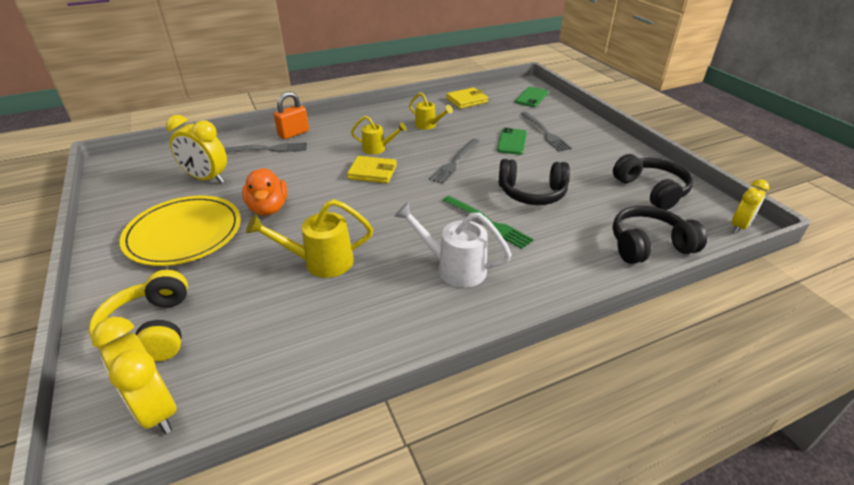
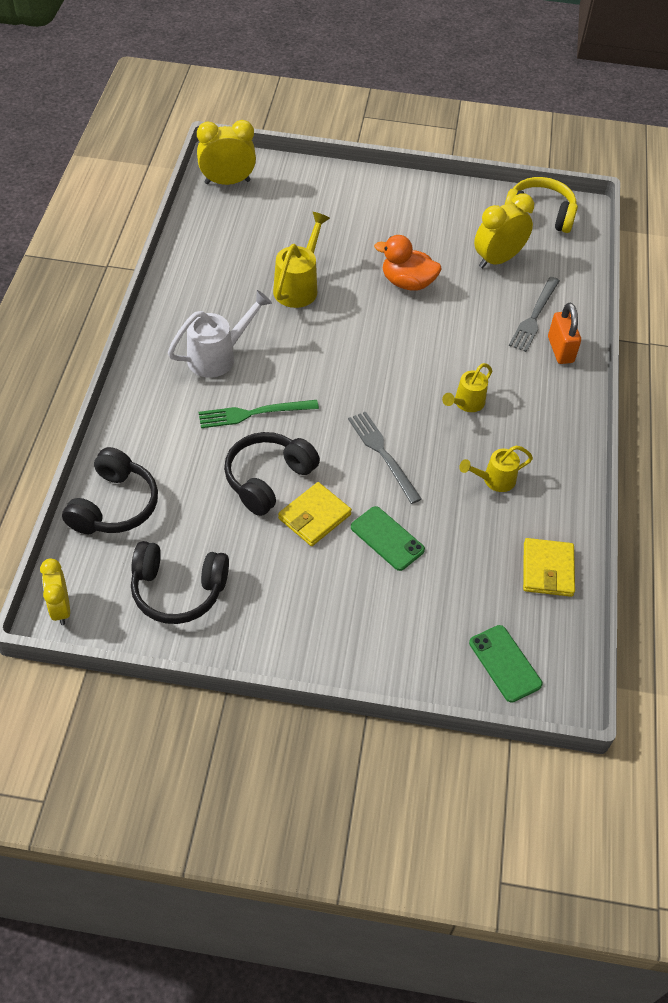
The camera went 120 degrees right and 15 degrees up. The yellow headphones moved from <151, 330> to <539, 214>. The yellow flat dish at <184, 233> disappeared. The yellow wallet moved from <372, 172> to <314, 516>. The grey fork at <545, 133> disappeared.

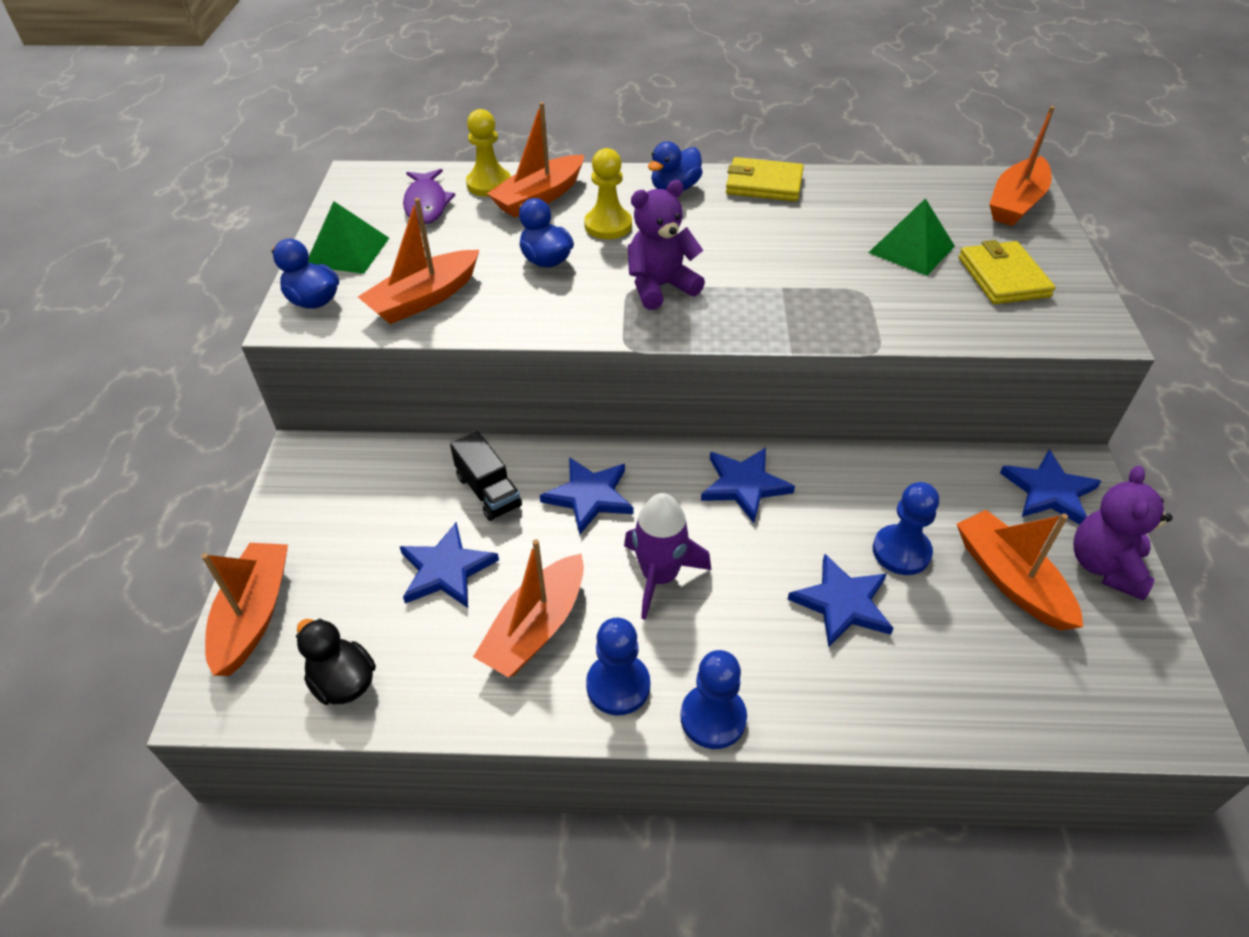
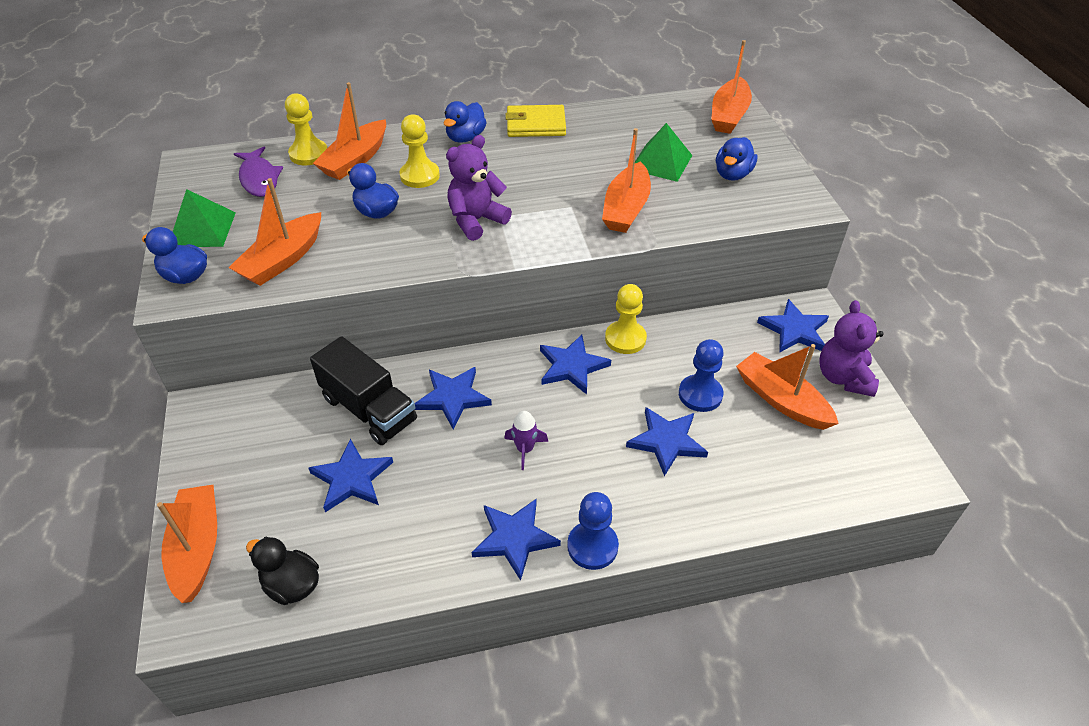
The camera went 15 degrees left and 0 degrees up. The jet-black toy truck at <488, 491> changed to 1.52 times the size. The orange-coloured sailboat moved from <536, 628> to <626, 209>. The blue game pawn at <618, 685> was replaced by the blue star at <514, 538>. The purple rocket at <660, 576> changed to 0.60 times the size. The yellow wallet at <1003, 277> was replaced by the blue rubber duck at <732, 174>. The yellow game pawn at <625, 339> appeared.

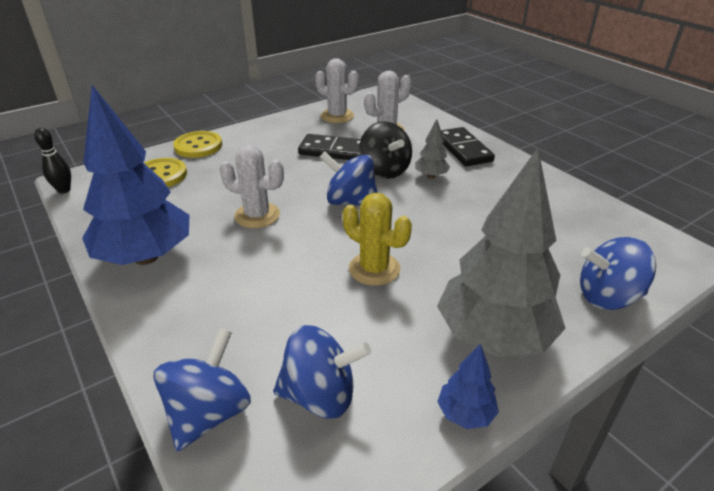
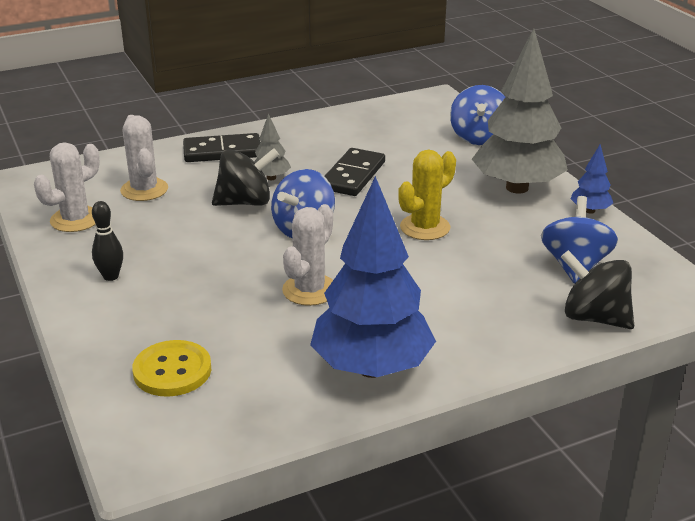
The camera went 80 degrees left and 5 degrees down. The jet-black tenpin moved from <64, 190> to <111, 276>. The blue whirligig at <209, 413> became the jet-black whirligig at <594, 317>. The yellow button at <198, 146> disappeared. The jet-black domino moved from <333, 151> to <353, 175>.

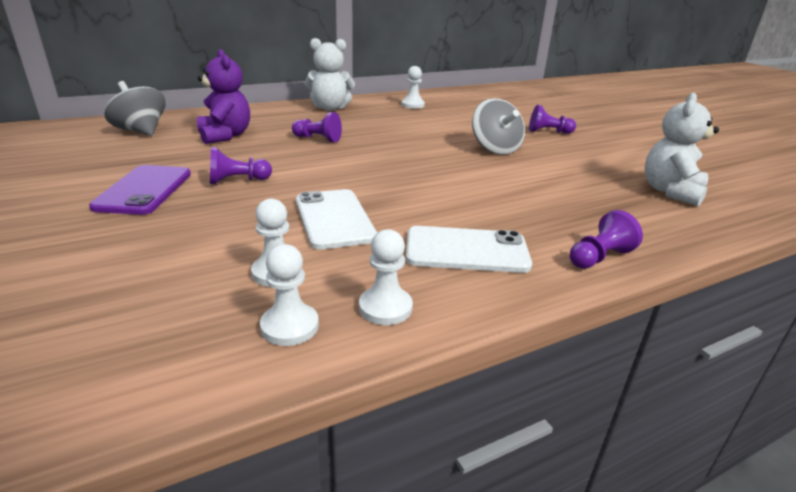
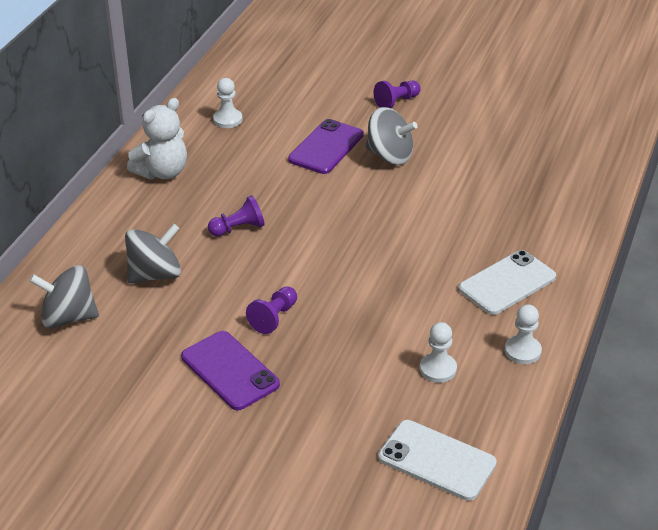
The camera went 40 degrees left and 10 degrees up. The purple teddy at <225, 136> was replaced by the grey whirligig at <155, 274>. The snow-white game pawn at <290, 326> disappeared. The snow-white phone moved from <334, 219> to <437, 460>. The purple game pawn at <599, 257> disappeared. The snow-white teddy at <670, 192> disappeared. The purple phone at <326, 147> appeared.

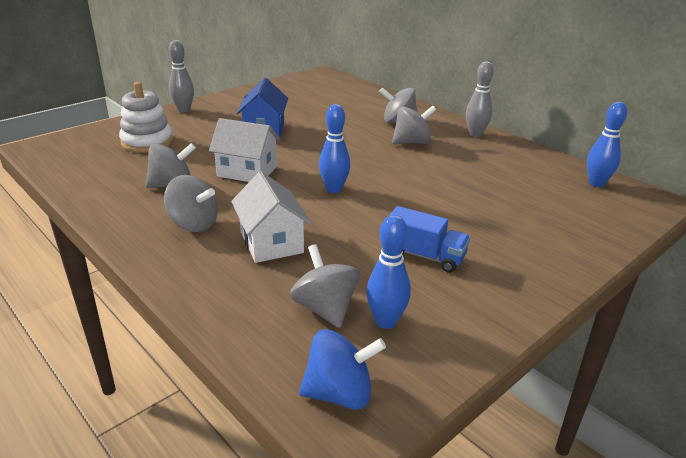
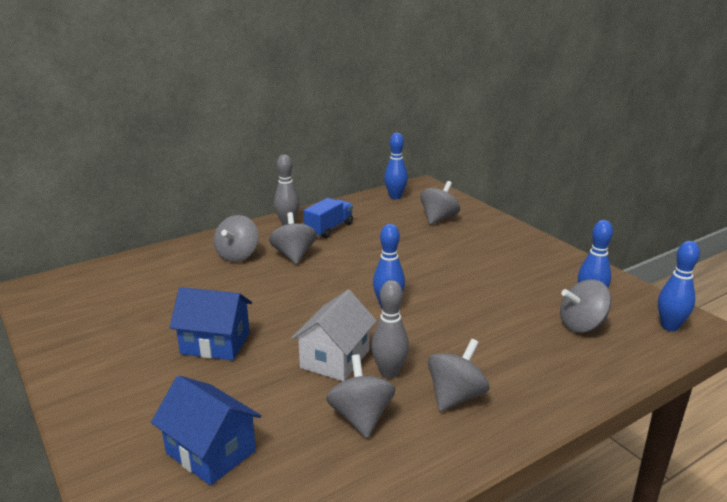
The camera went 80 degrees left and 5 degrees down. The snow-white stacking toy at <147, 142> was replaced by the blue cottage at <211, 452>. The grey tenpin moved from <184, 110> to <389, 372>. The snow-white cottage at <271, 242> disappeared. The blue whirligig at <339, 393> was replaced by the blue tenpin at <669, 326>. The blue toy truck moved from <424, 256> to <329, 229>. The grey whirligig at <438, 218> appeared.

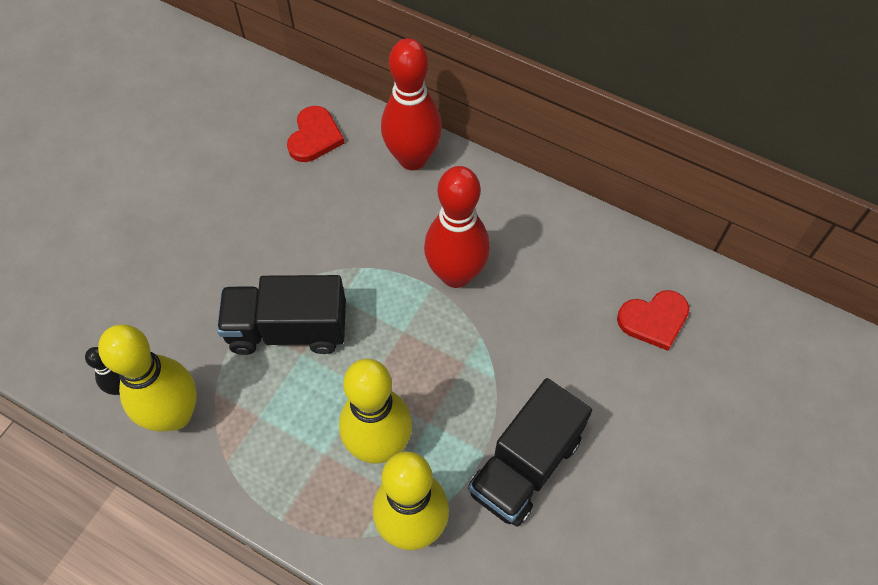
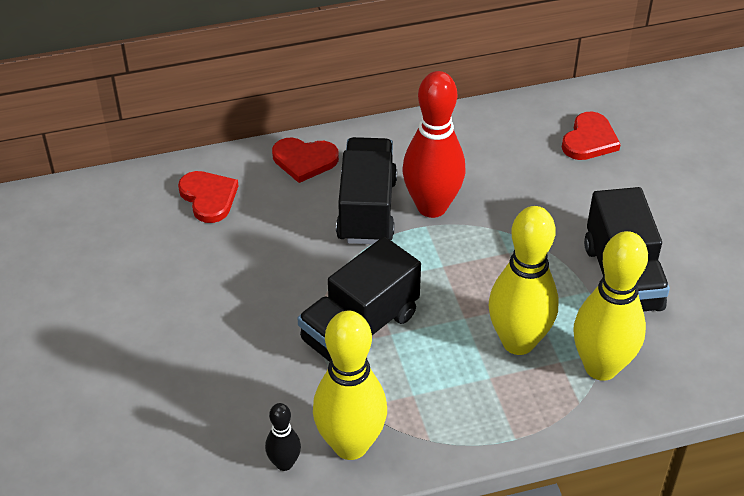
The camera went 45 degrees left and 15 degrees down. The red tenpin at <412, 158> was replaced by the red heart at <304, 160>. The jet-black toy truck at <367, 210> appeared.

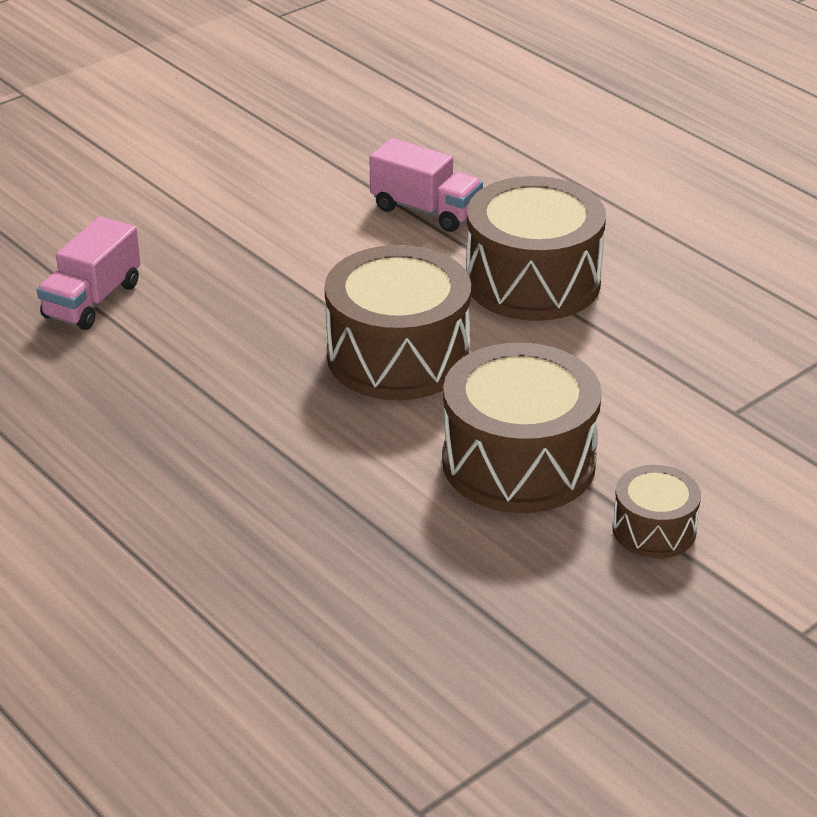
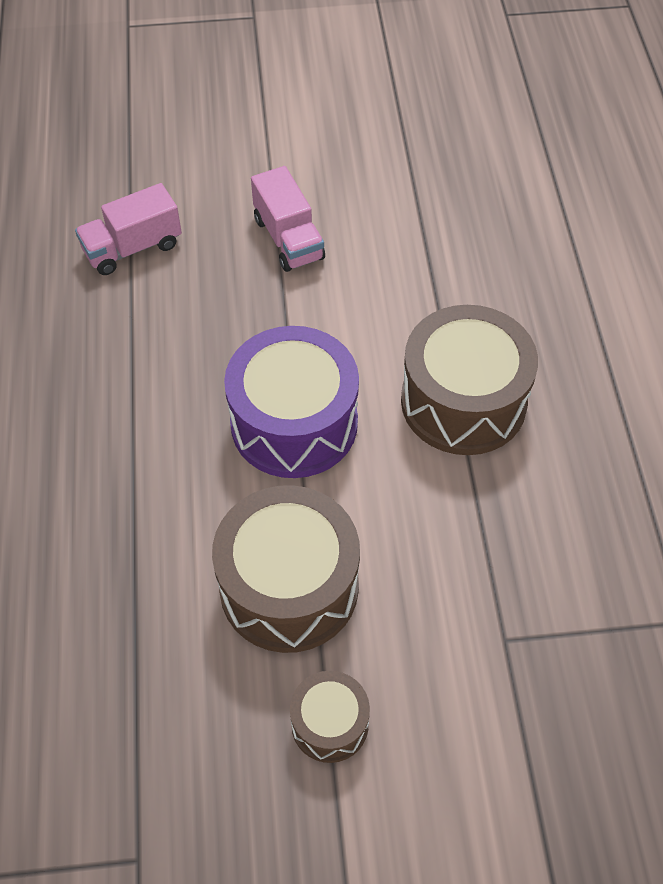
The camera went 35 degrees right and 20 degrees up. The brown toy drum at <398, 356> became the purple toy drum at <294, 423>. The pink toy truck moved from <425, 210> to <288, 239>.

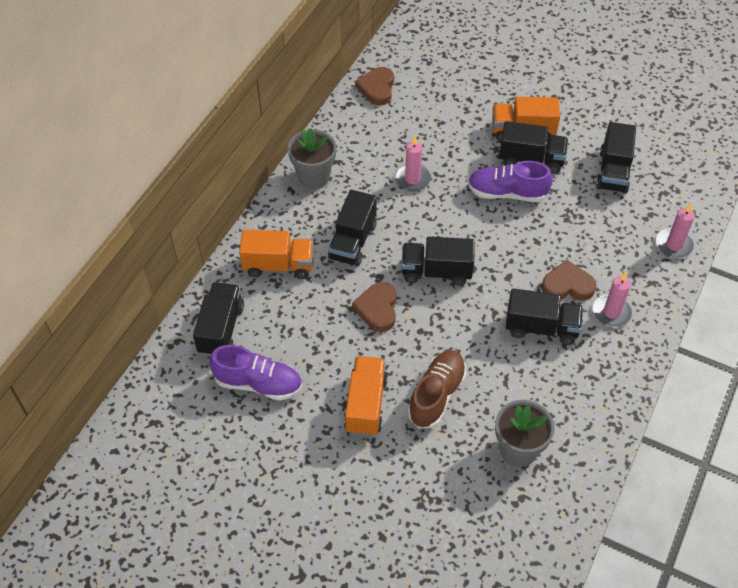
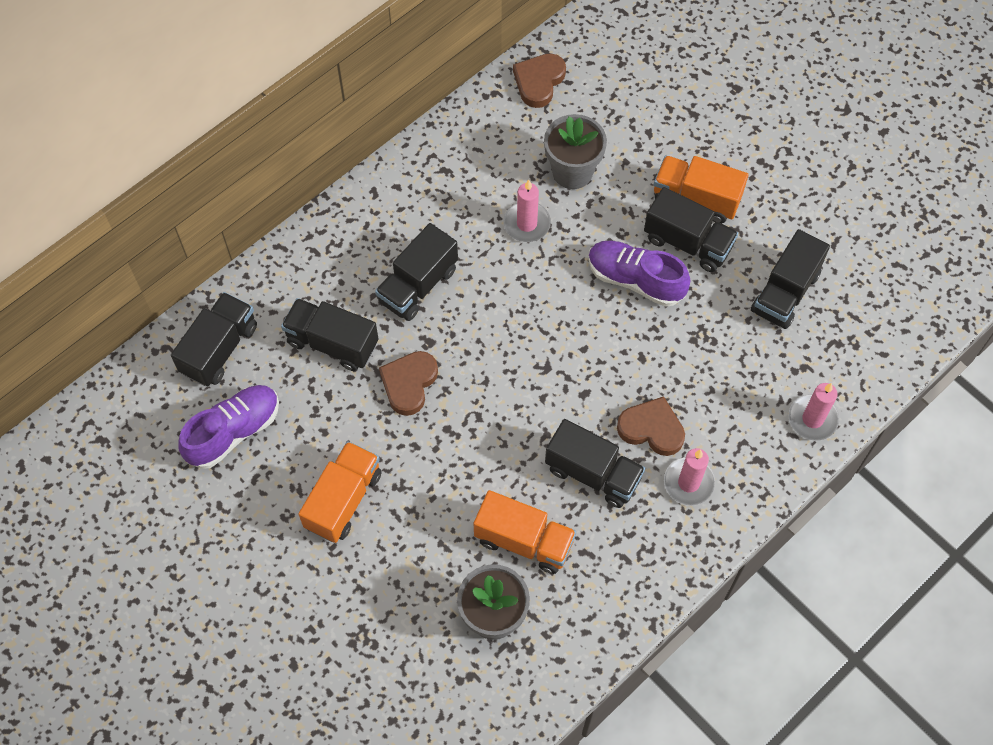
The camera went 20 degrees right and 10 degrees up. The purple lace-up shoe at <258, 383> turned 75 degrees counterclockwise. The orange-coloured toy truck moved from <278, 265> to <524, 541>. The grey flower pot moved from <313, 177> to <572, 172>. The jet-black toy truck moved from <436, 272> to <332, 343>. The brown lace-up shoe at <436, 395> disappeared.

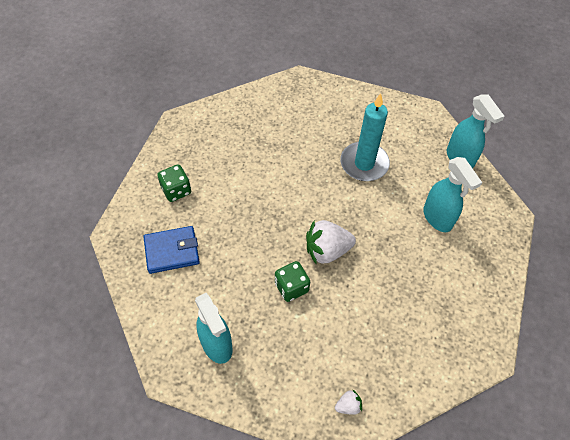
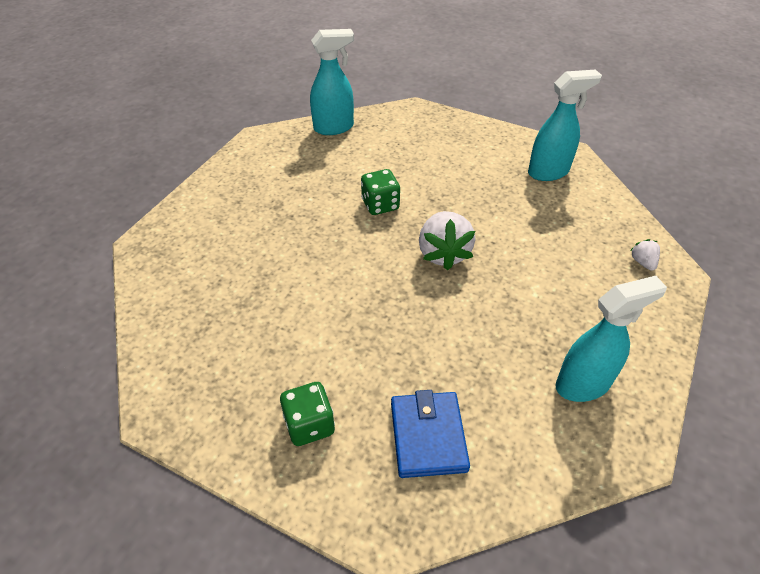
The camera went 80 degrees left and 10 degrees down. The green game die moved from <291, 287> to <380, 205>. The turquoise wax candle at <364, 164> disappeared. The turquoise spray bottle moved from <437, 218> to <548, 172>.

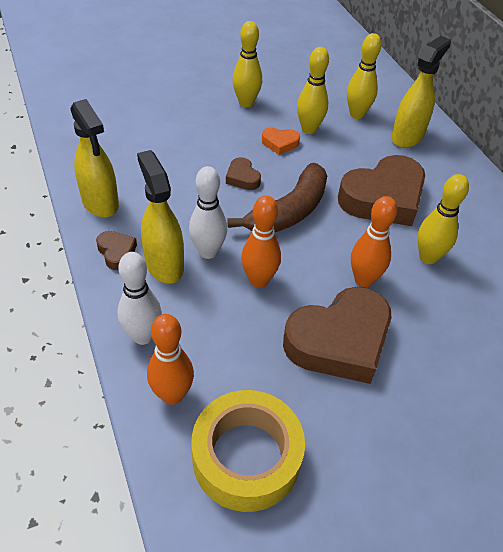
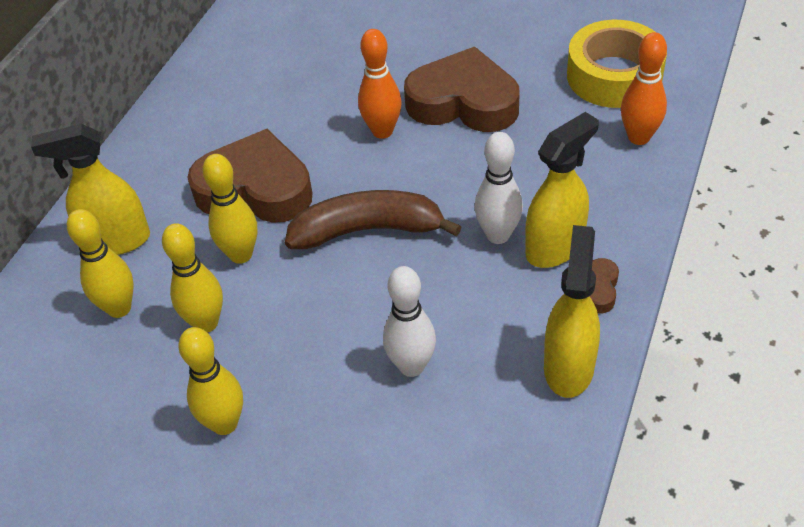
The camera went 130 degrees left and 0 degrees up. The snow-white tenpin moved from <143, 336> to <412, 366>. The yellow spray bottle at <164, 264> turned 150 degrees counterclockwise. The brown heart at <242, 178> disappeared. The orange-coloured tenpin at <259, 280> disappeared. The orange-coloured heart at <280, 143> disappeared. The yellow tenpin moved from <428, 257> to <241, 255>.

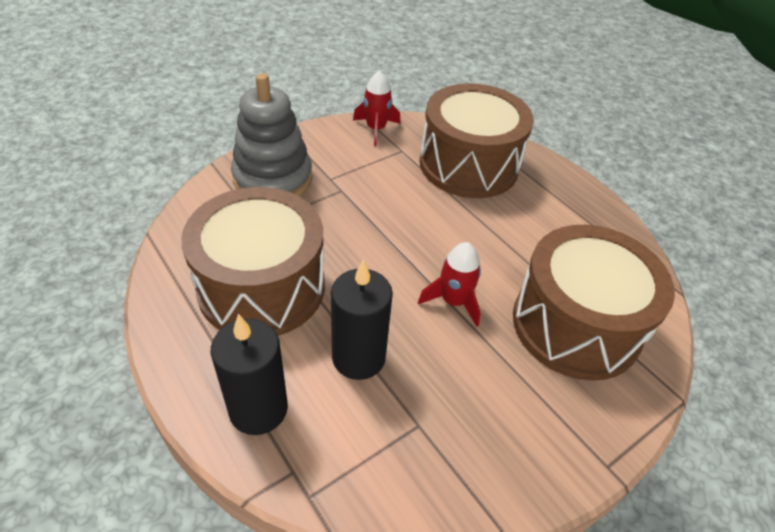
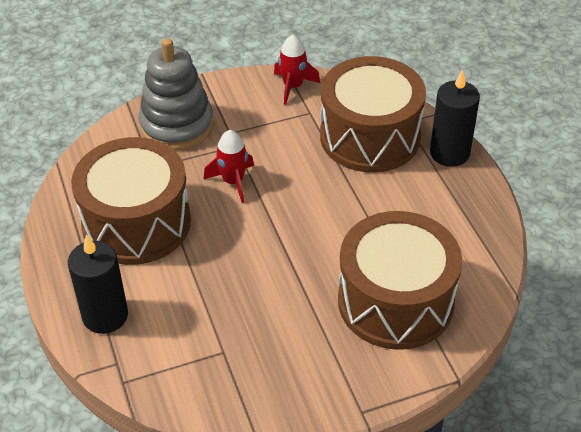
The camera went 20 degrees right and 0 degrees up. The jet-black wax candle moved from <358, 357> to <449, 153>. The red rocket moved from <453, 301> to <233, 181>.

